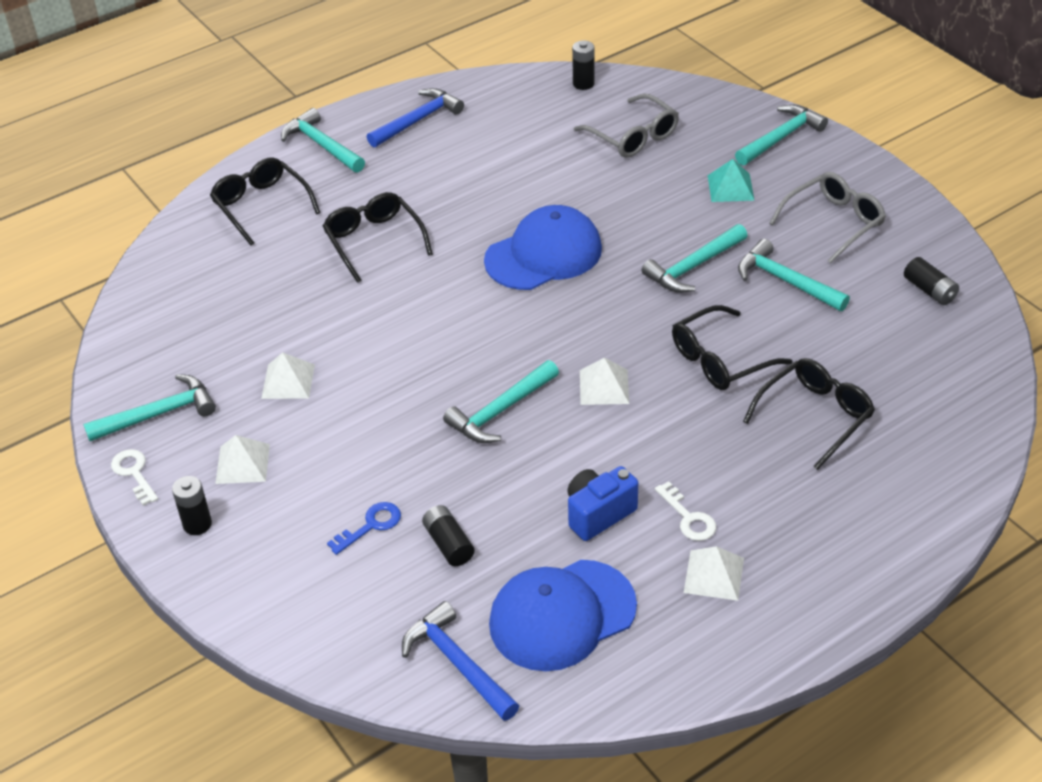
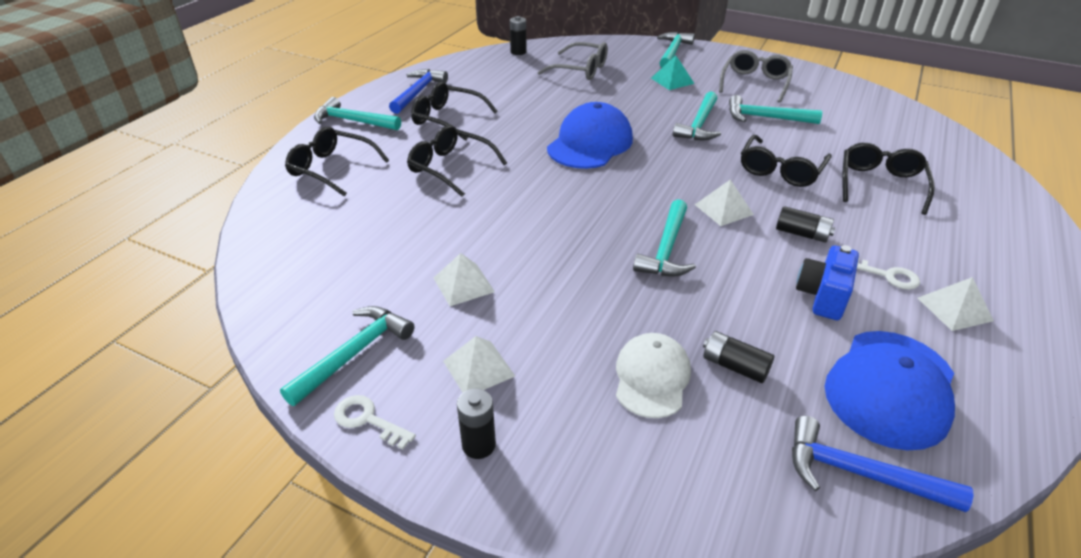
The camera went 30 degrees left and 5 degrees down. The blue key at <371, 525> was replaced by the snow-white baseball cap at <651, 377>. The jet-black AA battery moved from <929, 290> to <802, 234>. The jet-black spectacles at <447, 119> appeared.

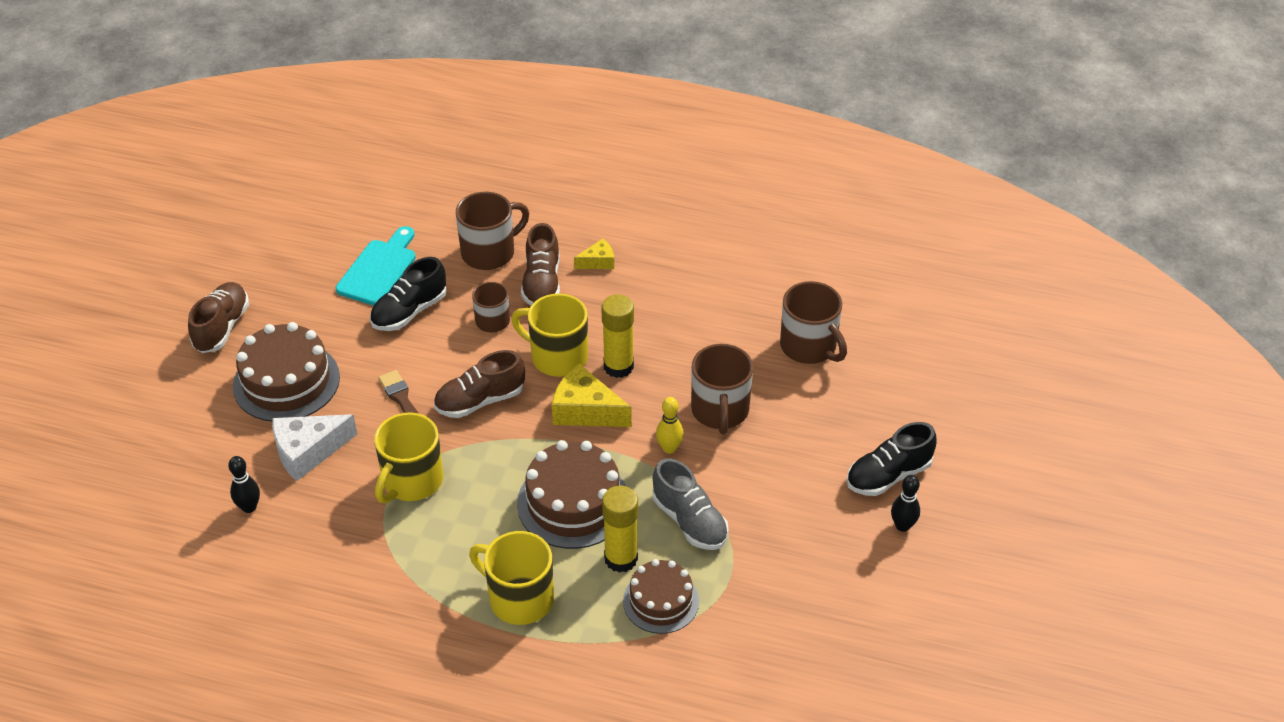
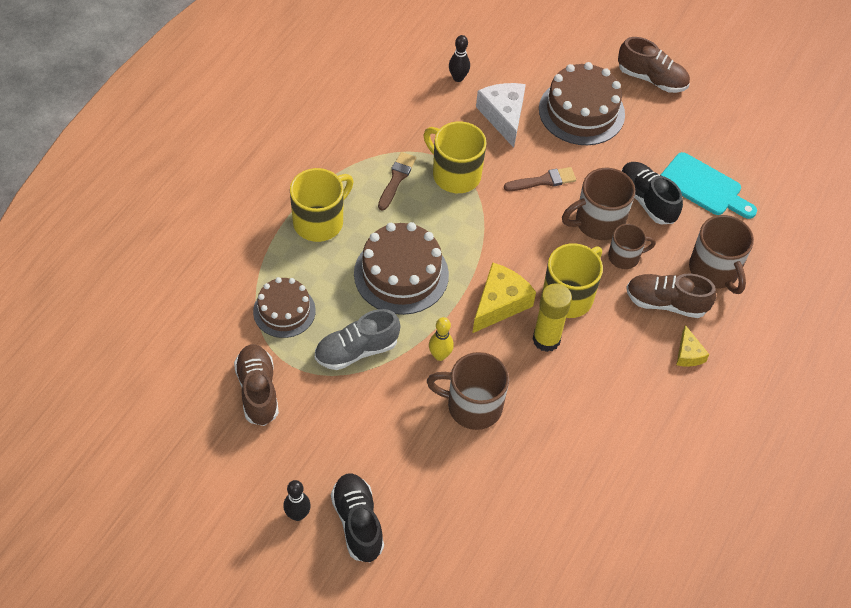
The camera went 100 degrees right and 10 degrees up. The brown lace-up shoe moved from <480, 401> to <258, 391>. The yellow stick of glue at <621, 558> disappeared. The brown coffee mug moved from <809, 347> to <598, 222>. The brown brush at <396, 179> appeared.

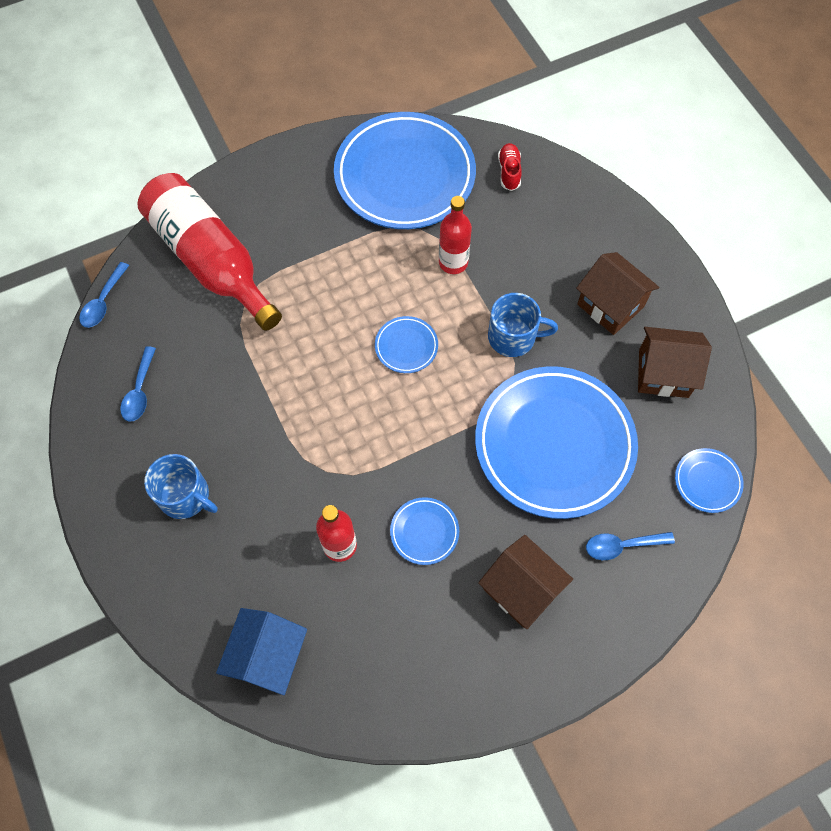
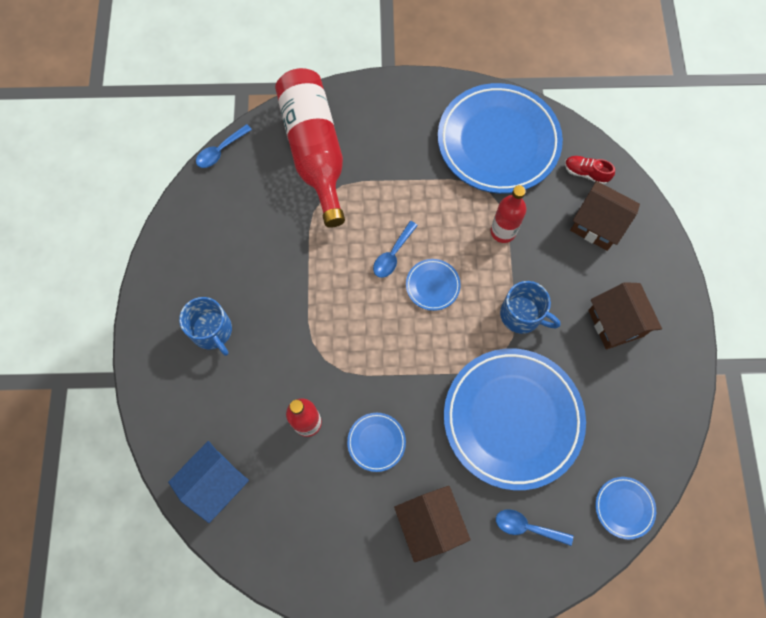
The camera went 25 degrees right and 5 degrees up. The blue tablespoon moved from <140, 391> to <393, 255>. The red lace-up shoe at <509, 172> turned 90 degrees counterclockwise. The brown cottage moved from <663, 373> to <597, 225>.

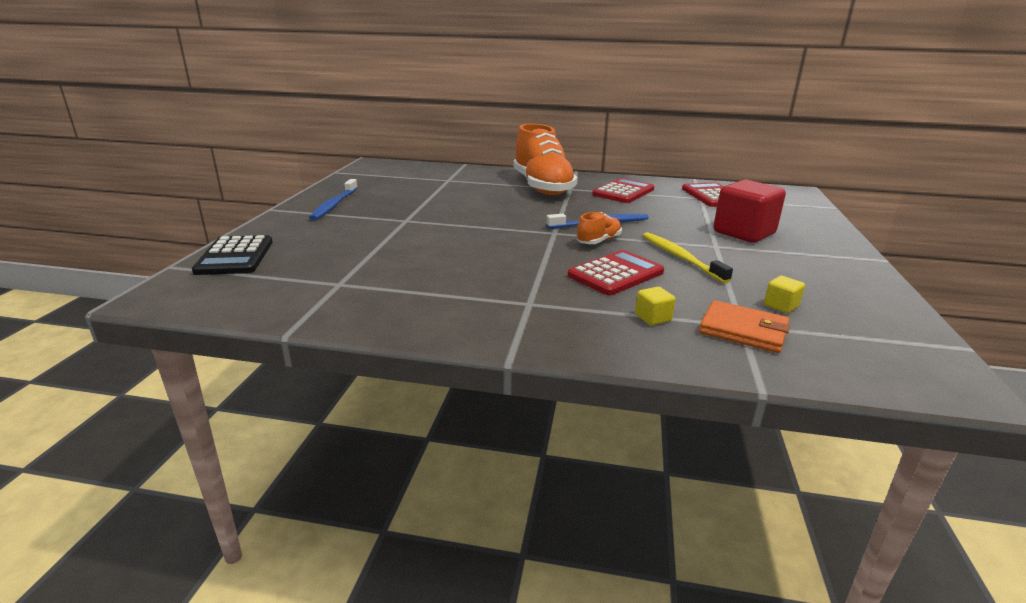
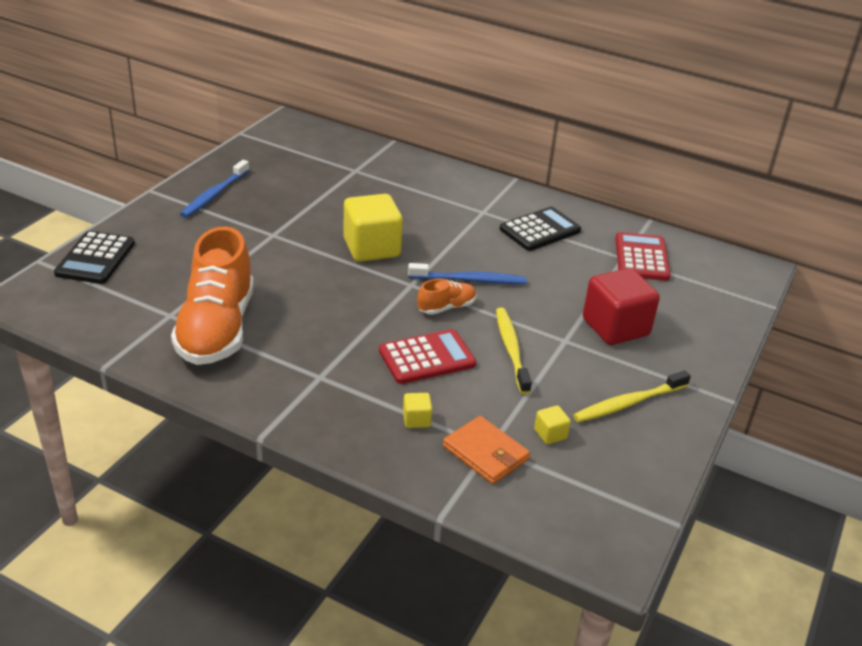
The camera went 15 degrees right and 10 degrees up. The orange-coloured lace-up shoe moved from <542, 187> to <217, 329>. The red calculator at <623, 192> became the jet-black calculator at <540, 230>. The yellow cube at <371, 248> appeared. The yellow toothbrush at <628, 403> appeared.

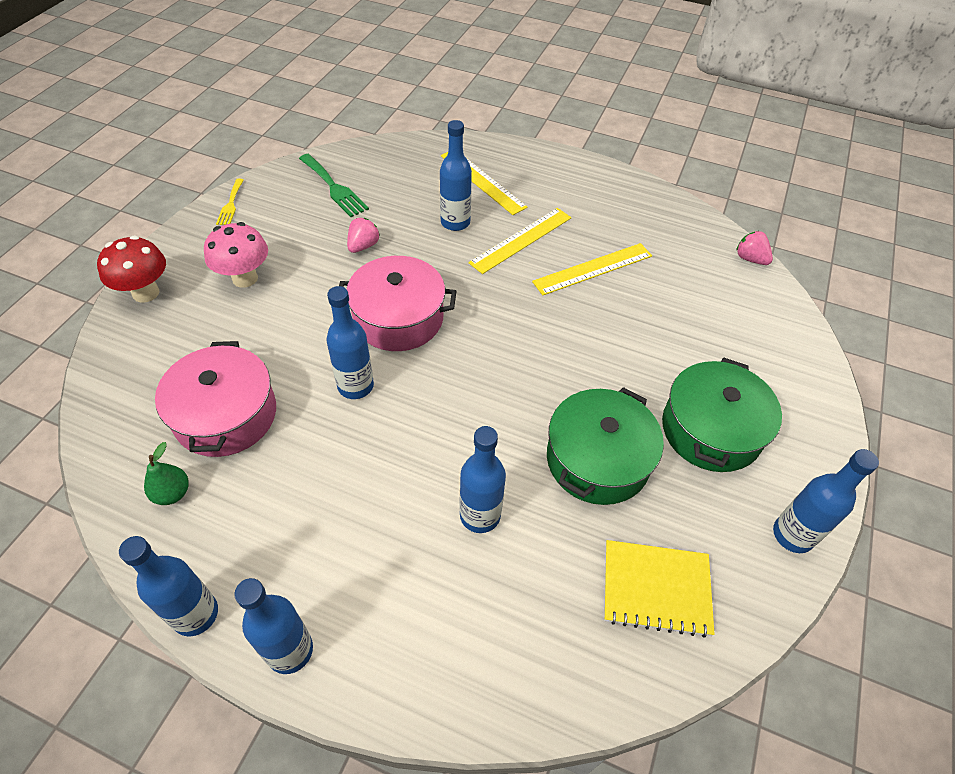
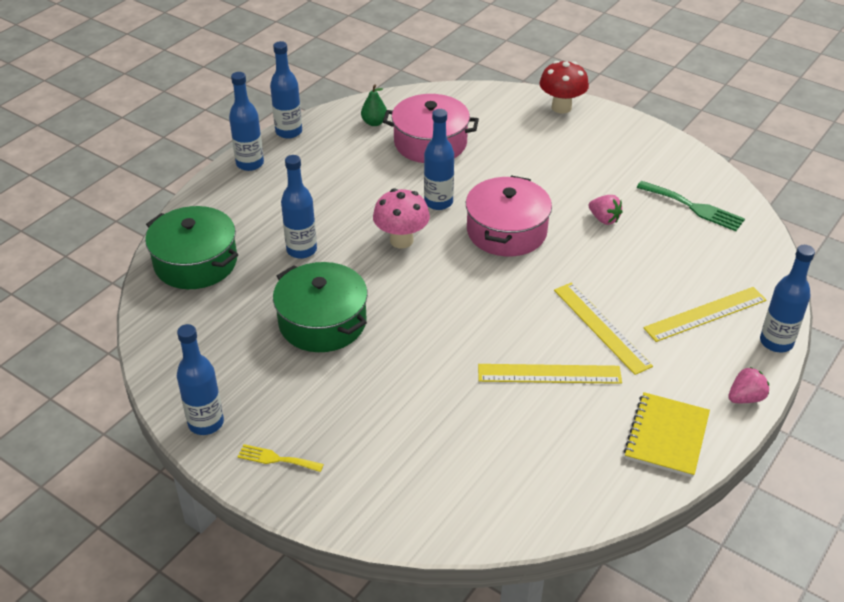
The camera went 105 degrees right and 10 degrees down. The pink mushroom moved from <245, 278> to <401, 240>. The yellow fork moved from <230, 204> to <276, 459>. The green fork at <334, 188> turned 120 degrees counterclockwise. The blue drink bottle moved from <455, 222> to <776, 342>. The yellow measuring stick at <593, 268> turned 75 degrees counterclockwise. The yellow notebook moved from <656, 589> to <666, 436>. The green stockpot moved from <711, 430> to <195, 262>. The pink berry moved from <750, 259> to <745, 398>.

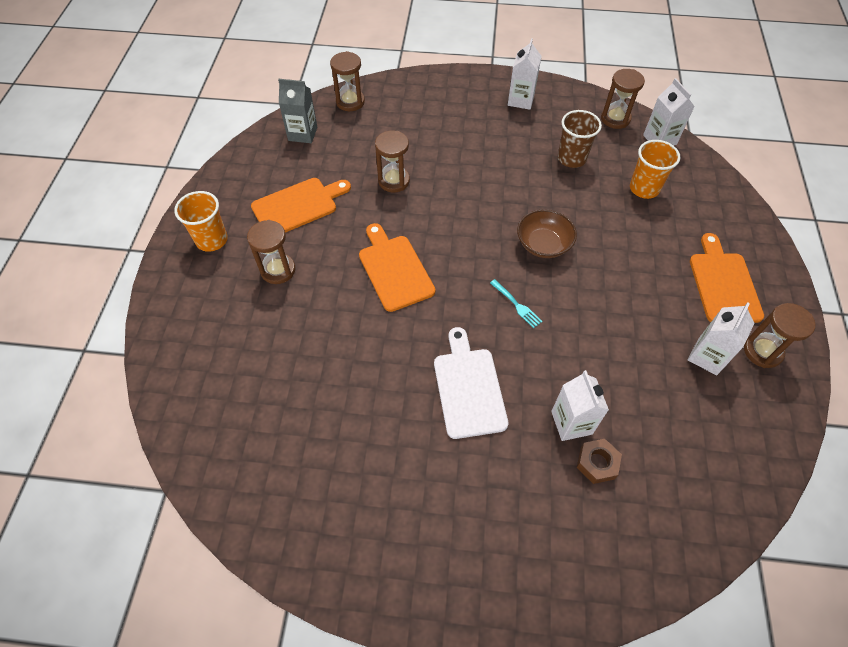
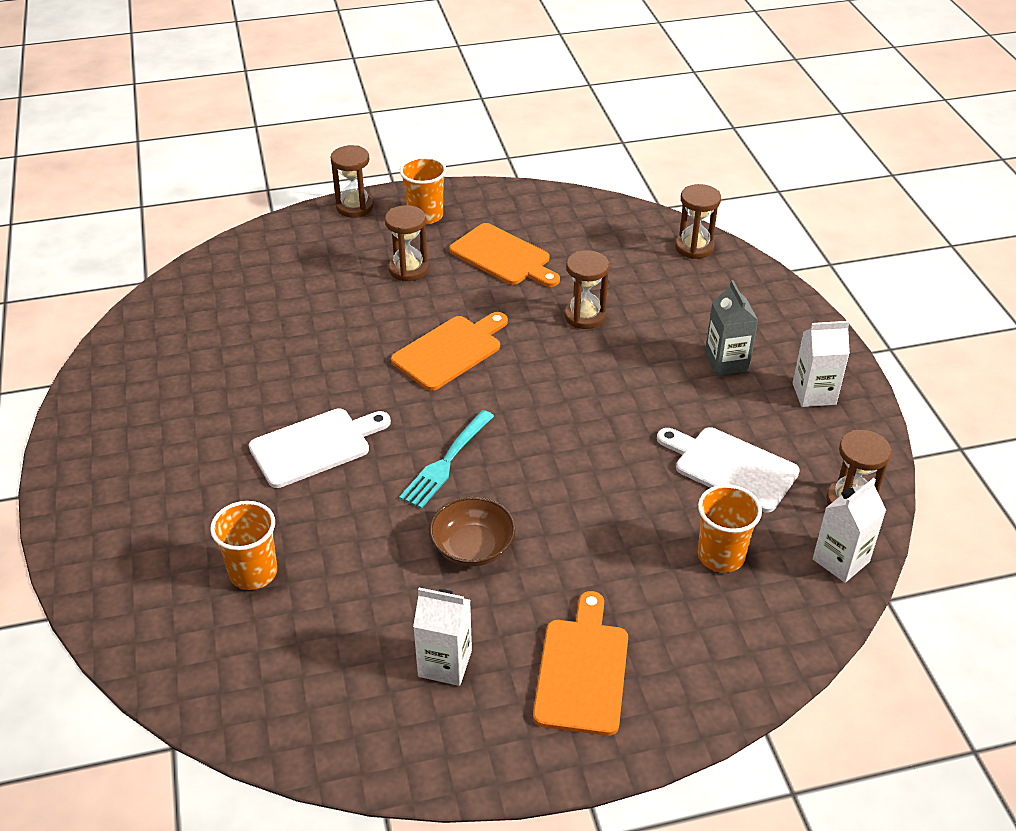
The camera went 70 degrees right and 15 degrees down. The grey carton moved from <303, 134> to <726, 362>. The turquoise fork at <516, 305> changed to 1.67 times the size. The brown bowl moved from <543, 244> to <472, 547>. The snow-white carton at <571, 422> disappeared. The brown cup at <571, 158> was replaced by the snow-white chopping board at <731, 467>. The brown hex nut at <597, 463> was replaced by the orange-coloured cup at <253, 573>. The orange-coloured chopping board at <723, 284> turned 60 degrees counterclockwise. The brown sand timer moved from <762, 351> to <355, 207>.

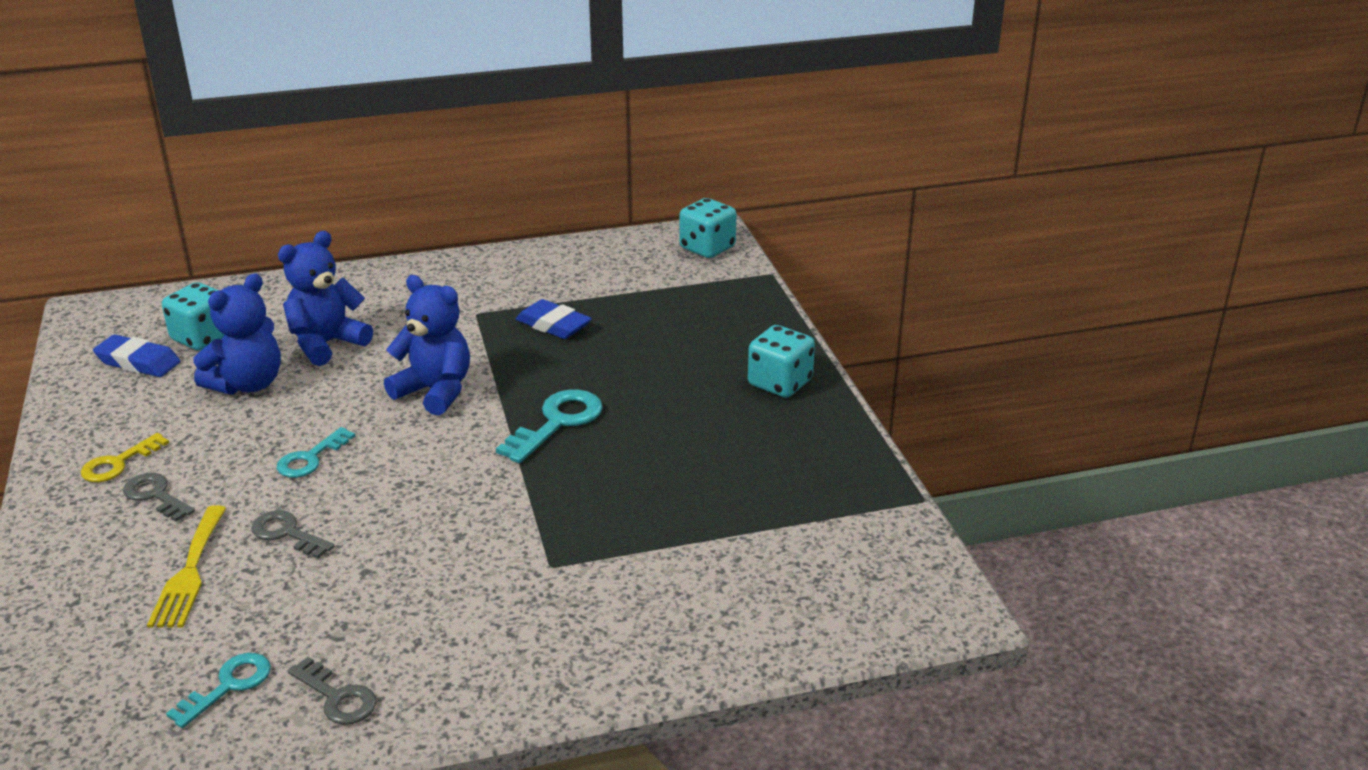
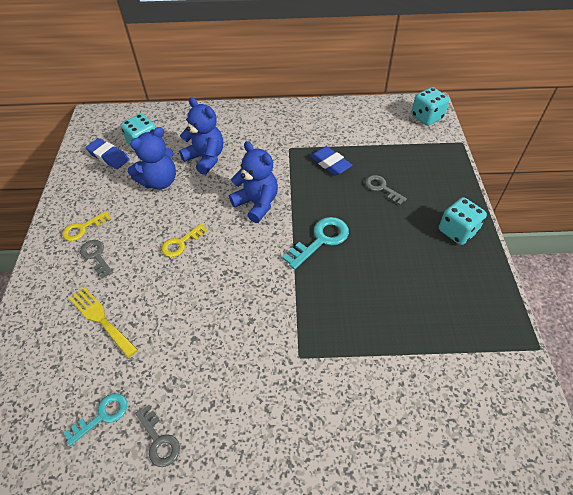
The camera went 15 degrees right and 20 degrees up. The yellow fork at <189, 572> turned 120 degrees clockwise. The grey key moved from <287, 534> to <382, 188>. The turquoise key at <311, 458> became the yellow key at <181, 243>. The blue teddy at <326, 344> turned 75 degrees clockwise.

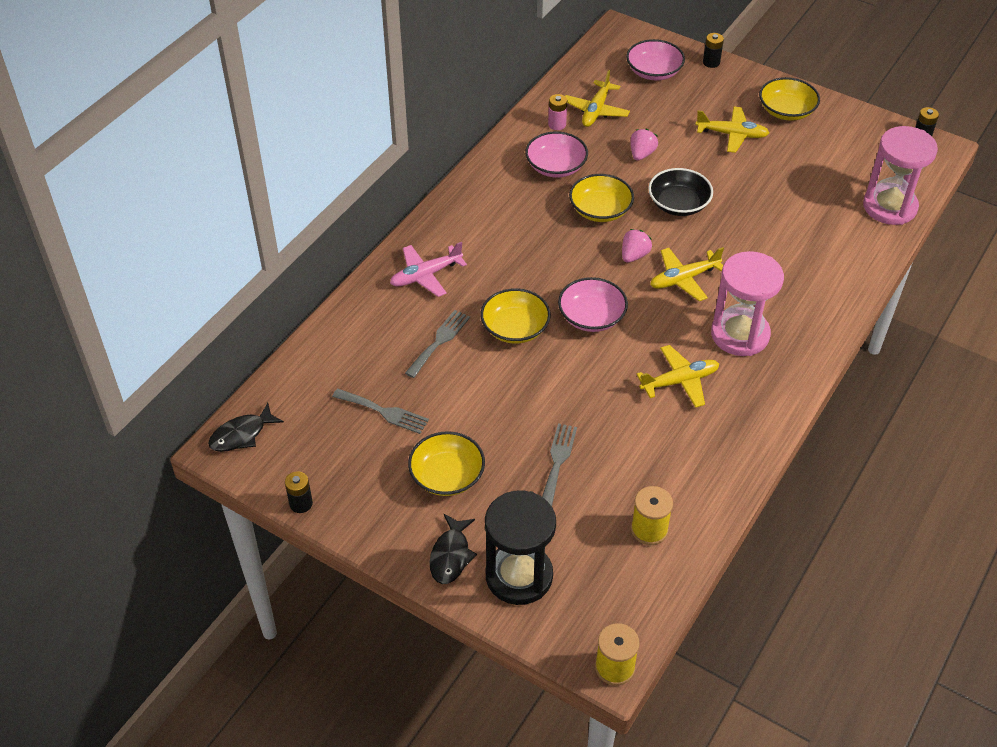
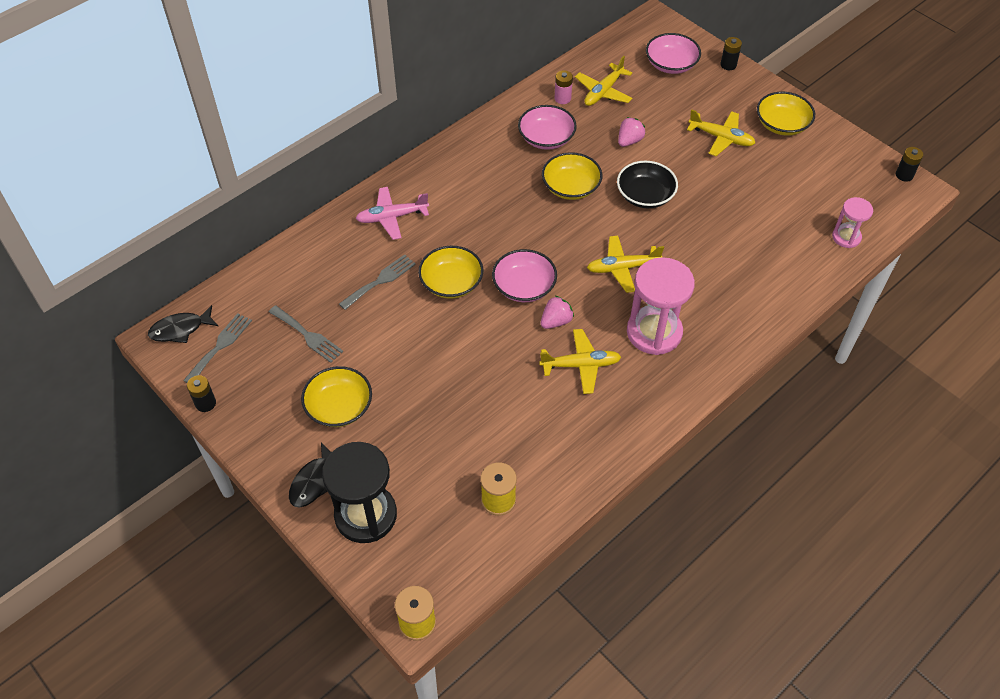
The camera went 15 degrees right and 5 degrees up. The grey fork moved from <558, 462> to <220, 346>. The pink berry moved from <634, 255> to <556, 321>. The pink sand timer at <889, 207> changed to 0.55 times the size.

